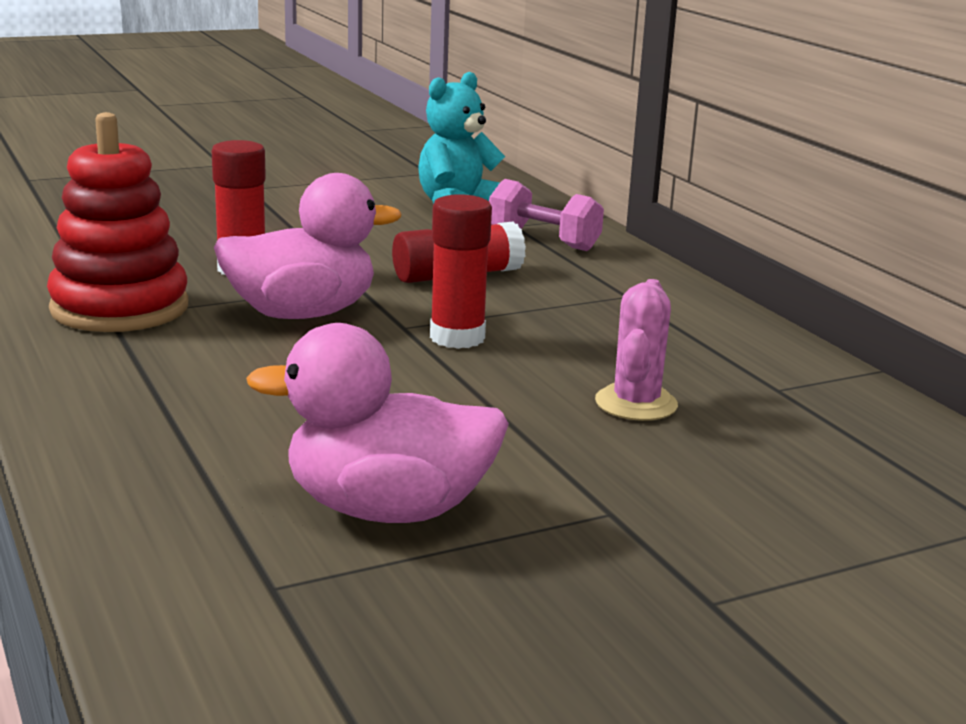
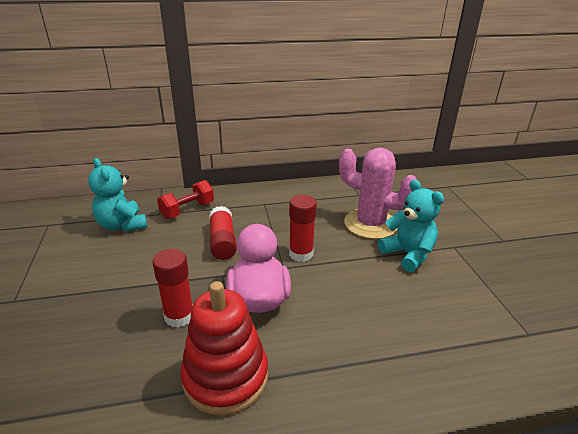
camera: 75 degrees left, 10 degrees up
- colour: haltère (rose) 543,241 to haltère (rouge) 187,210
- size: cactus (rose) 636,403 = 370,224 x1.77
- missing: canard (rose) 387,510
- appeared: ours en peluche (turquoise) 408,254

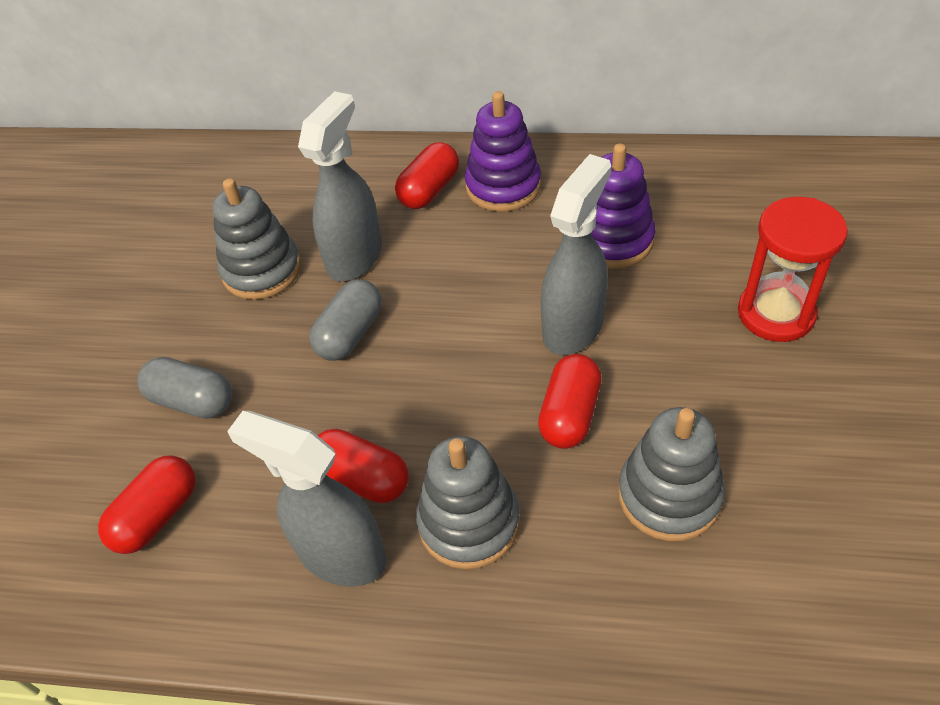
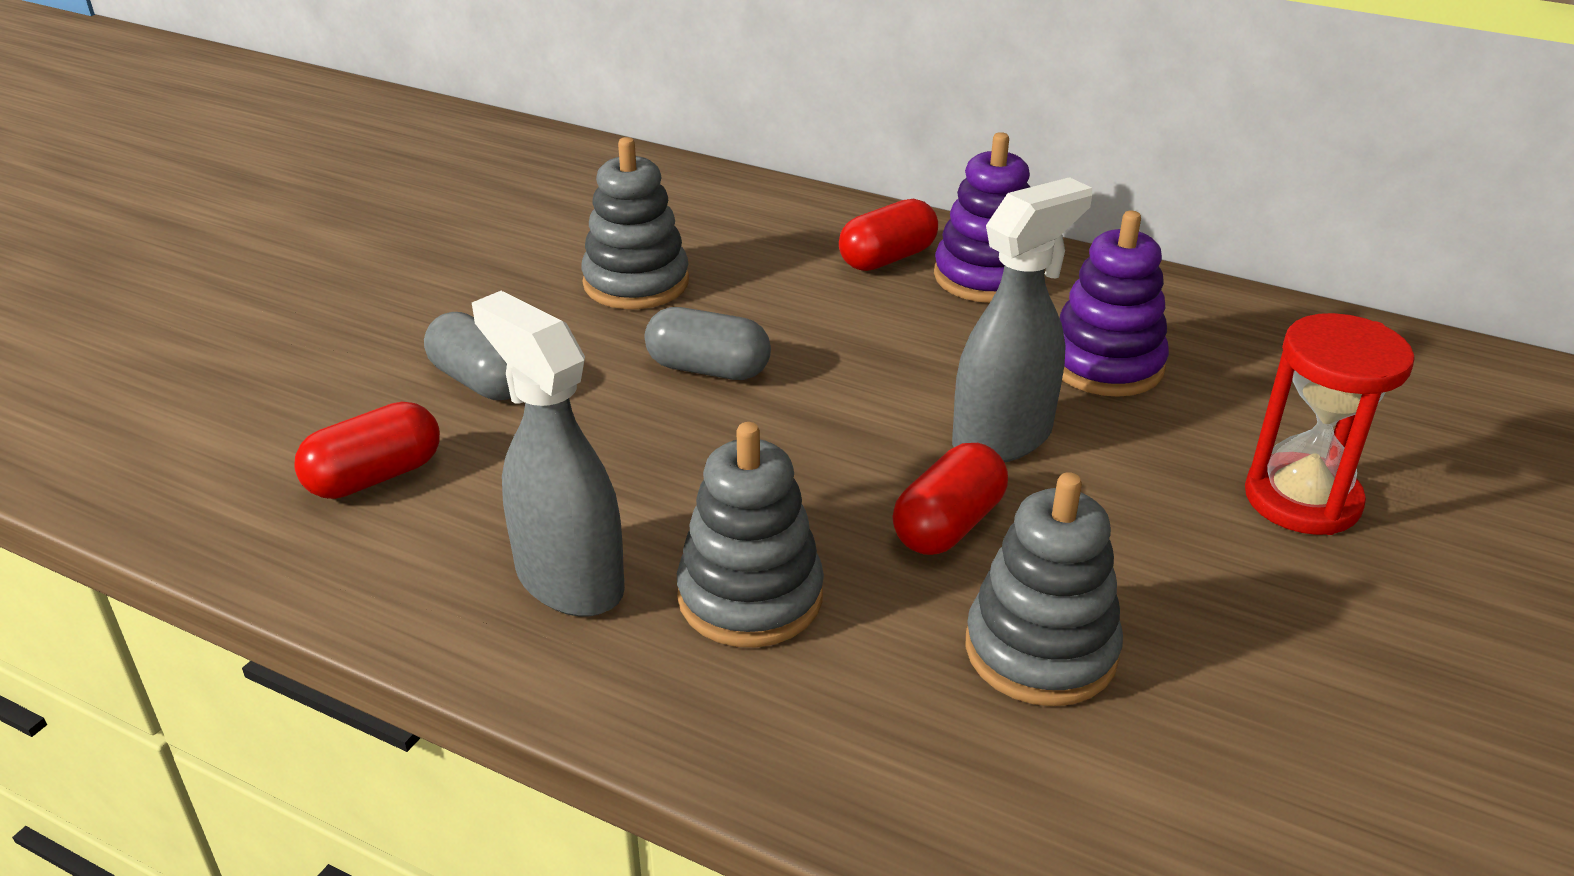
camera: 15 degrees right, 15 degrees down
- missing: vaporisateur (gris) 355,257
- spun: gélule (gris) 350,334 = 708,369 60 degrees clockwise
- missing: gélule (rouge) 362,478

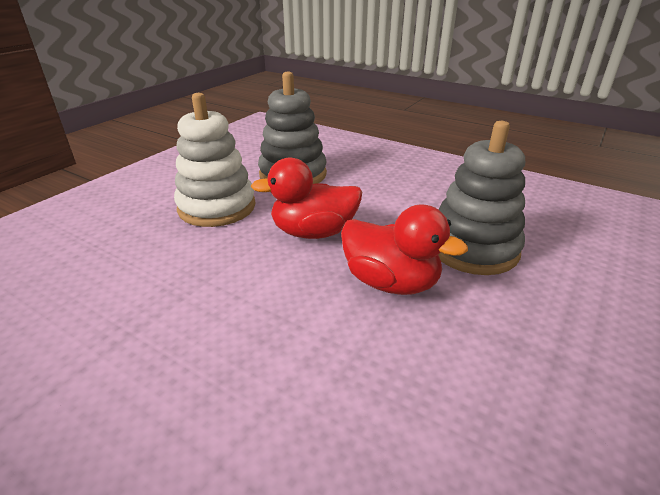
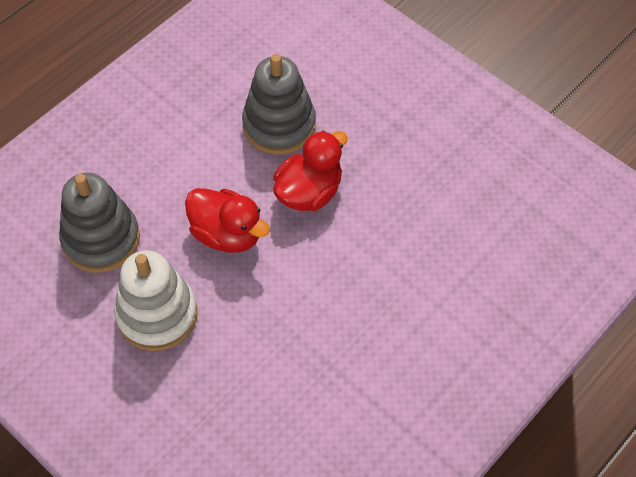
camera: 80 degrees left, 25 degrees up
- spun: canard (rouge) 313,232 = 227,234 60 degrees counterclockwise

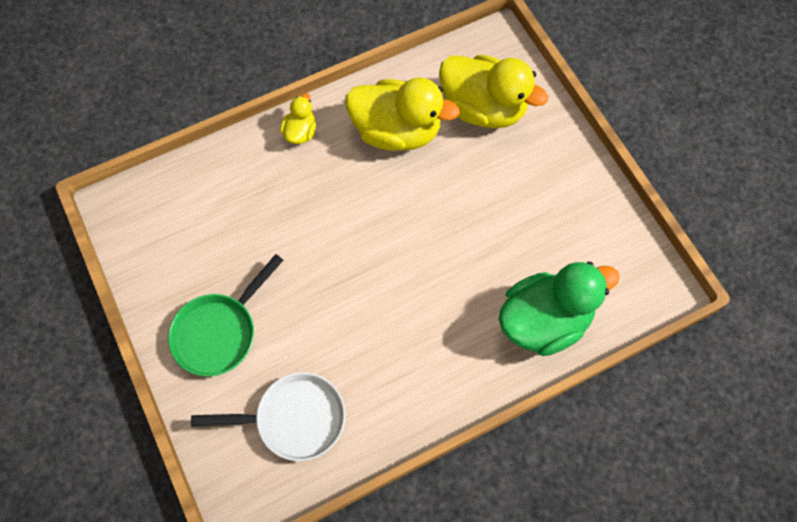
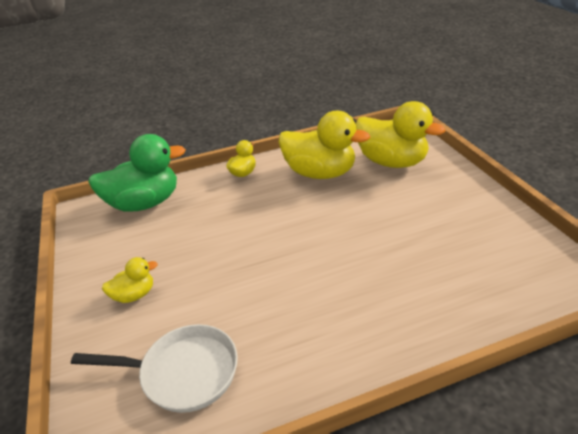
camera: 10 degrees right, 30 degrees down
- exchanged: poêle (vert) 219,332 to canard (jaune) 134,295
- relocated: canard (vert) 544,320 to 145,203

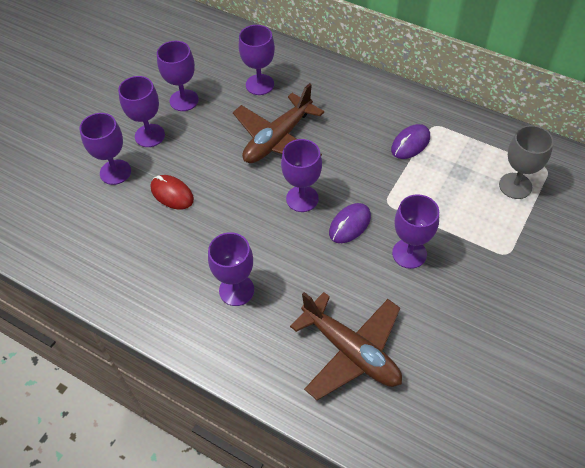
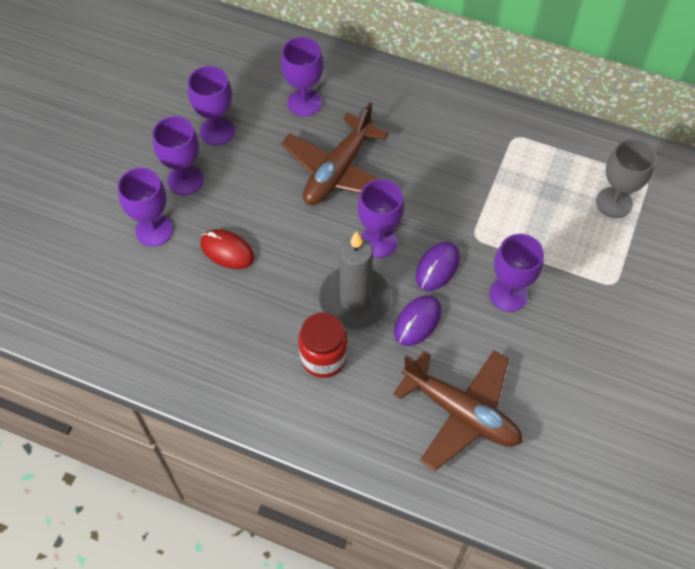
camera: 10 degrees left, 5 degrees up
- relocated: souris (violet) 410,143 to 417,322
- exchanged: verre à pied (violet) 236,290 to bocal (rouge) 323,358
- appeared: bougie (gris) 355,300

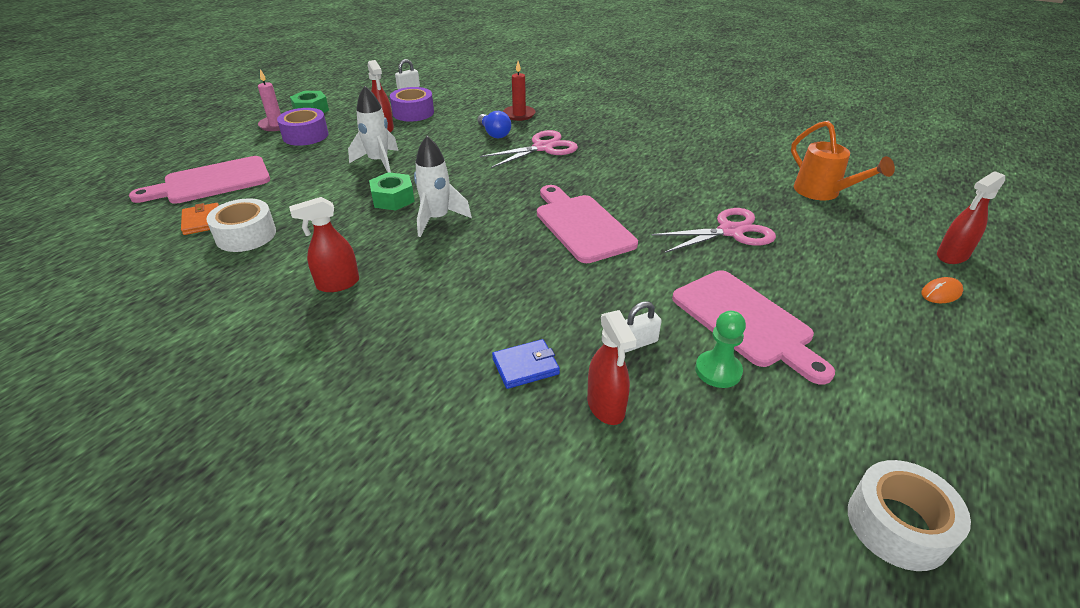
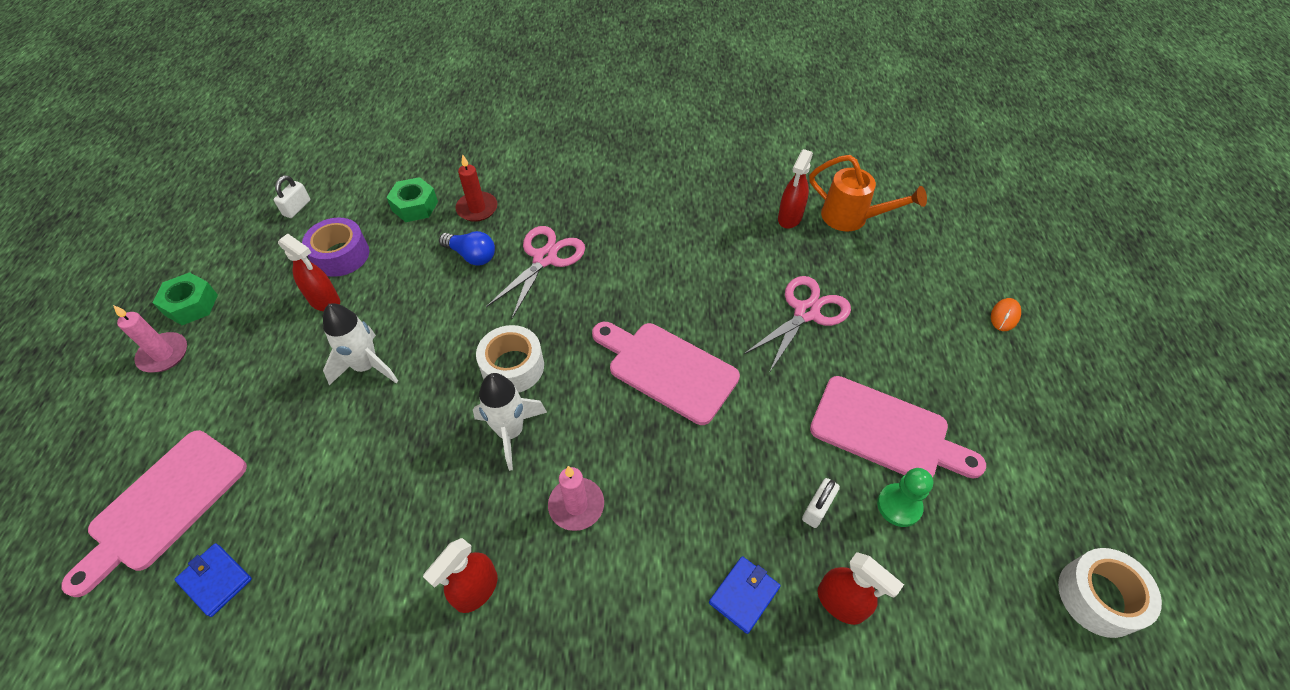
camera: 30 degrees left, 15 degrees up
- missing: ruban adhésif (violet) 305,135
- relocated: vaporisateur (rouge) 952,256 to 789,218
- relocated: écrou (vert) 393,199 to 415,206
- relocated: ruban adhésif (blanc) 246,235 to 513,367
- colour: portefeuille (orange) 202,221 to portefeuille (bleu) 215,580
- appeared: bougie (rose) 576,505

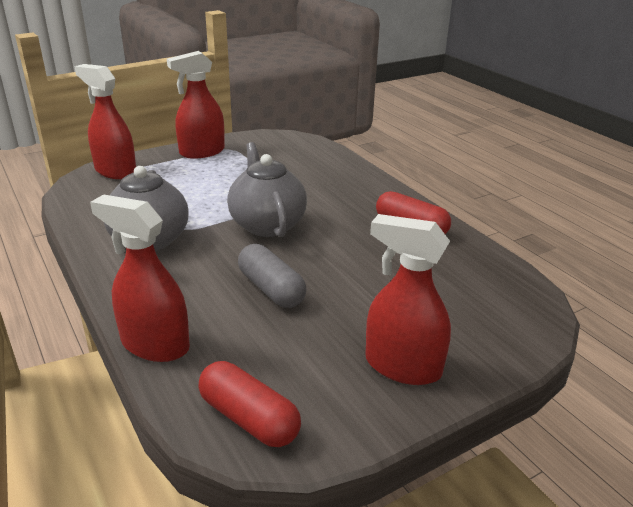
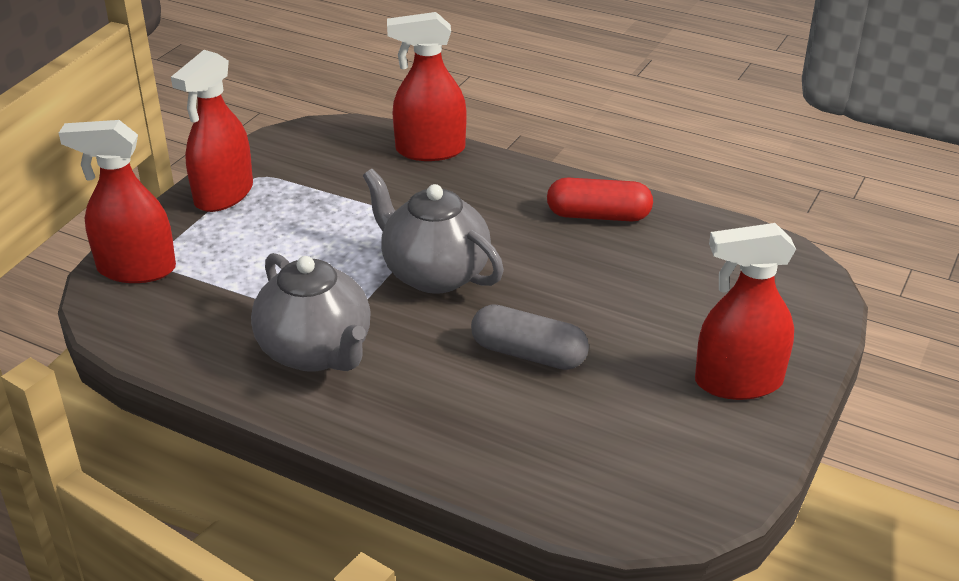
camera: 30 degrees left, 5 degrees up
- relocated: vaporisateur (rouge) 155,344 to 430,150
- missing: gélule (rouge) 249,418

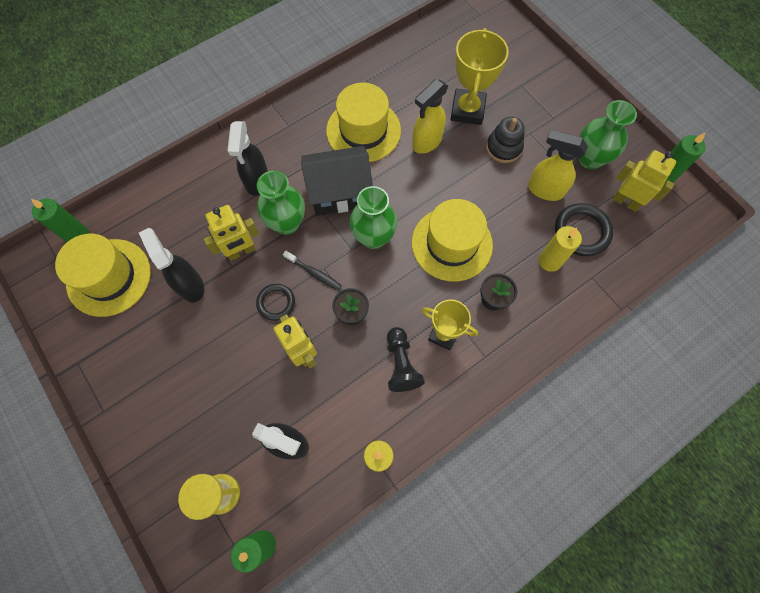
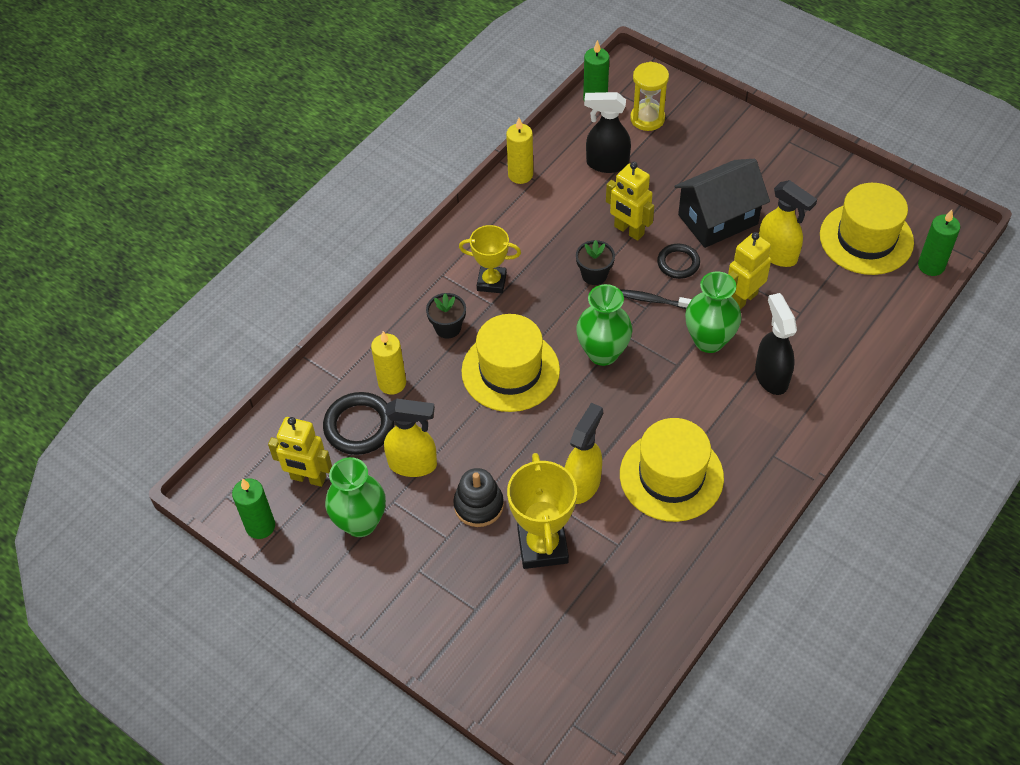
camera: 165 degrees right, 15 degrees down
- relocated: maison (noir) 339,192 to 718,219
- colour: vaporisateur (noir) 190,285 to vaporisateur (jaune) 777,254
- missing: pion (noir) 401,364

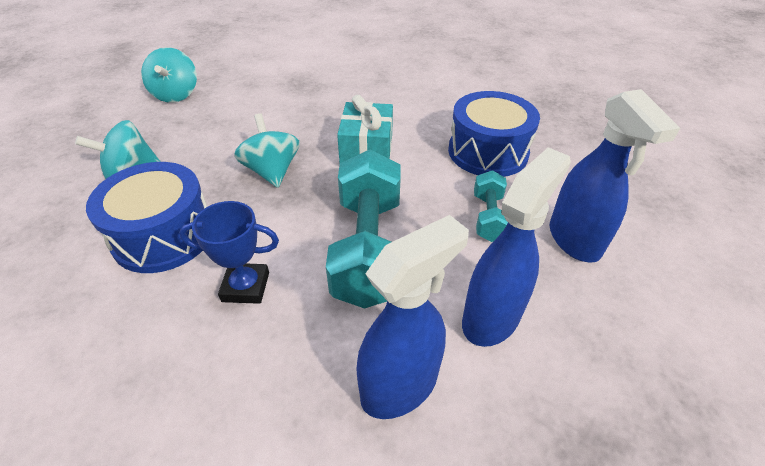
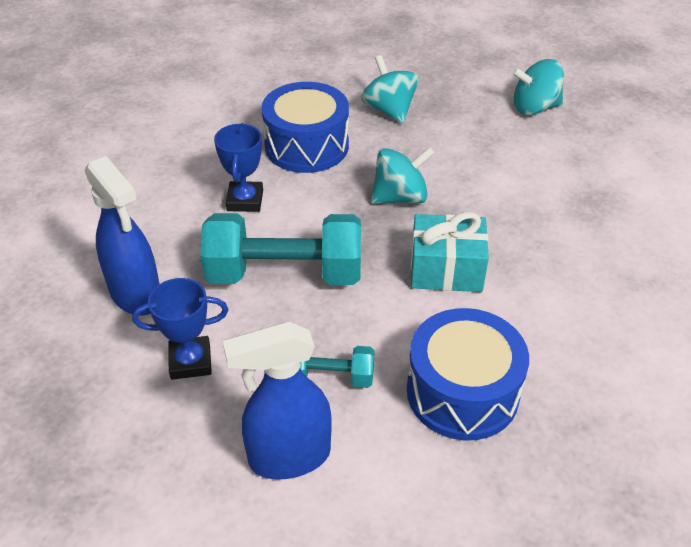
camera: 90 degrees right, 0 degrees up
- exchanged: vaporisateur (bleu) 491,318 to trophée (bleu) 190,361

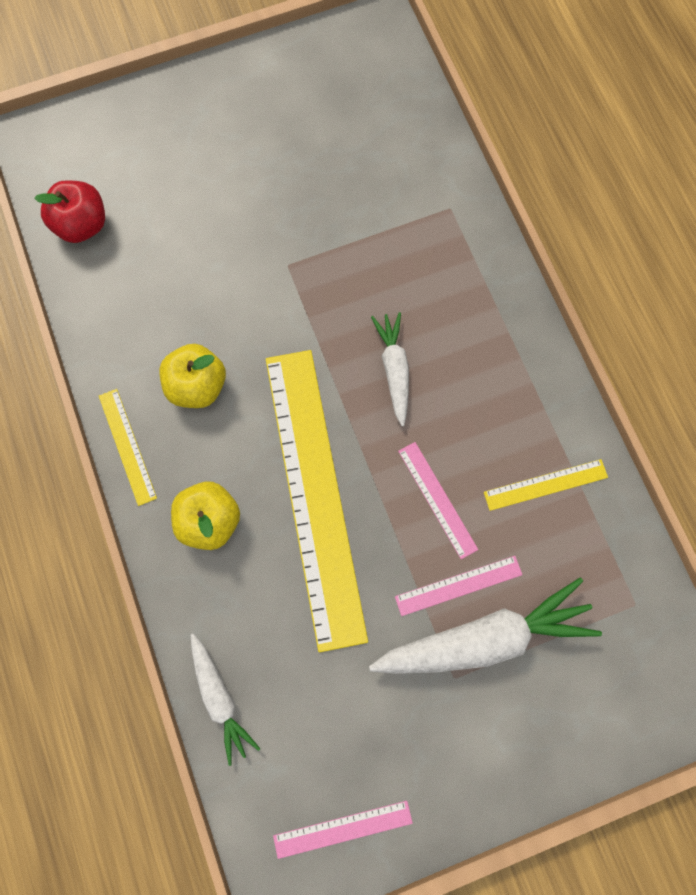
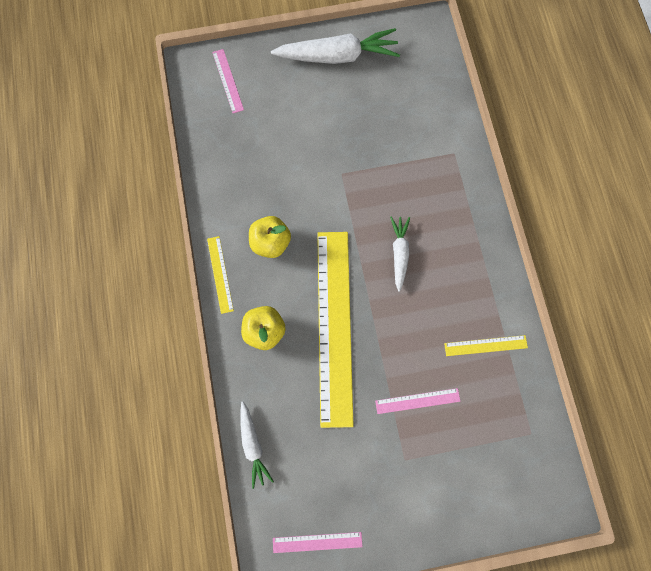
camera: 10 degrees right, 0 degrees up
- missing: pomme (rouge) 82,225
- relocated: règle (rose) 437,499 to 228,81
- relocated: carotte (blanc) 484,638 to 337,56

